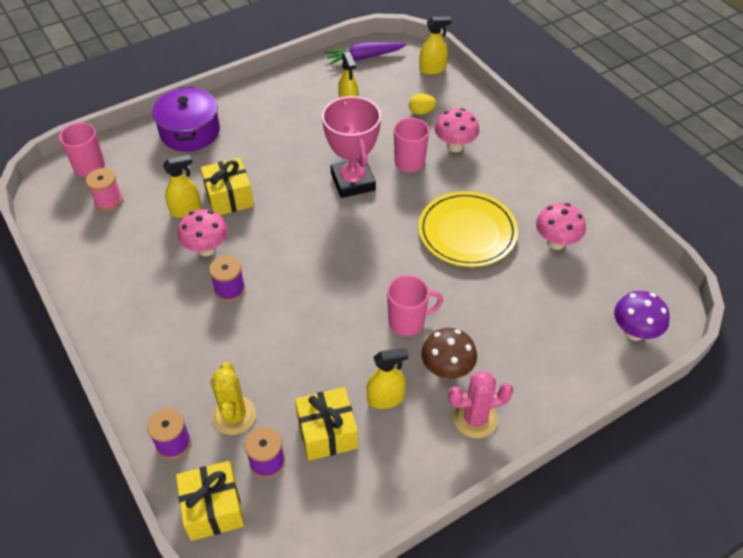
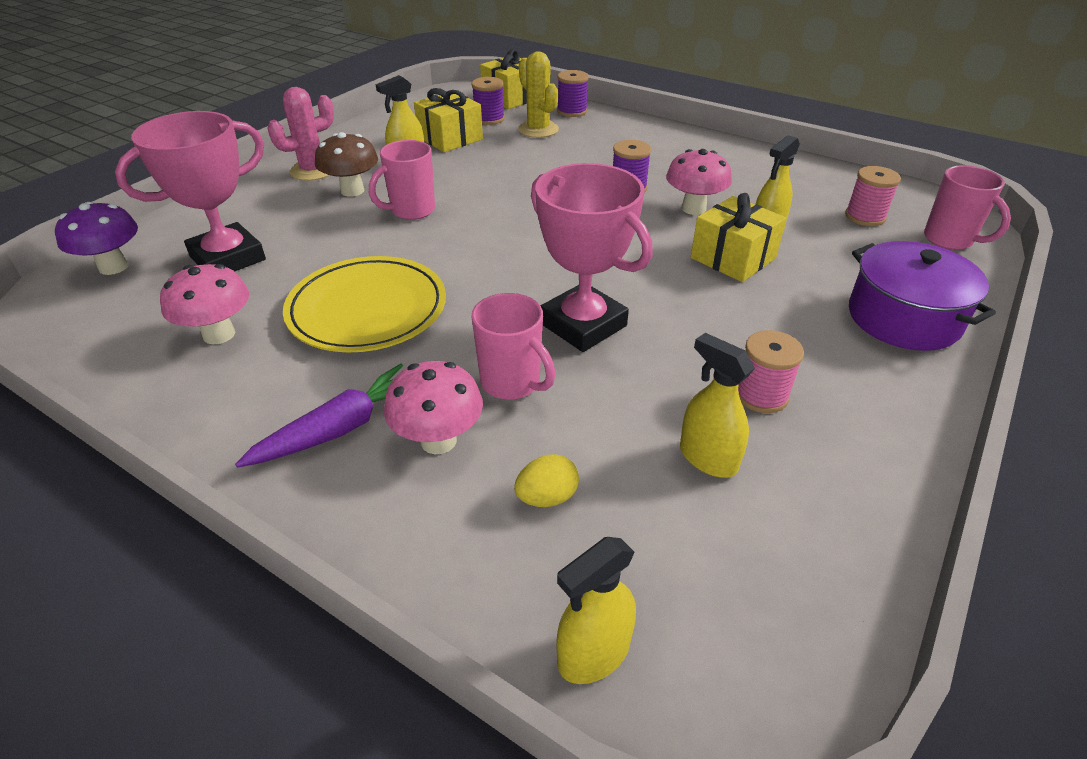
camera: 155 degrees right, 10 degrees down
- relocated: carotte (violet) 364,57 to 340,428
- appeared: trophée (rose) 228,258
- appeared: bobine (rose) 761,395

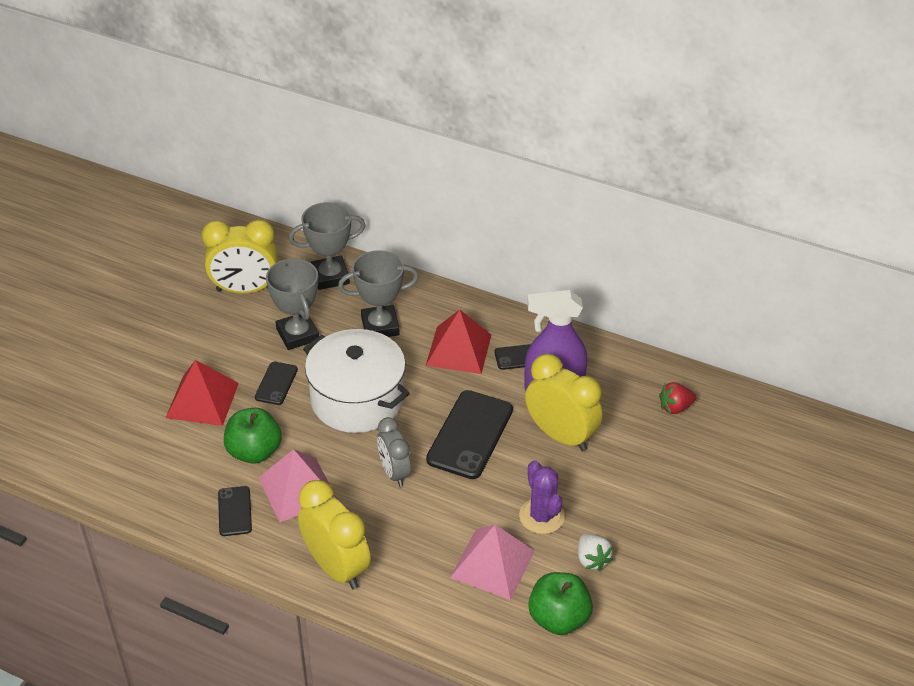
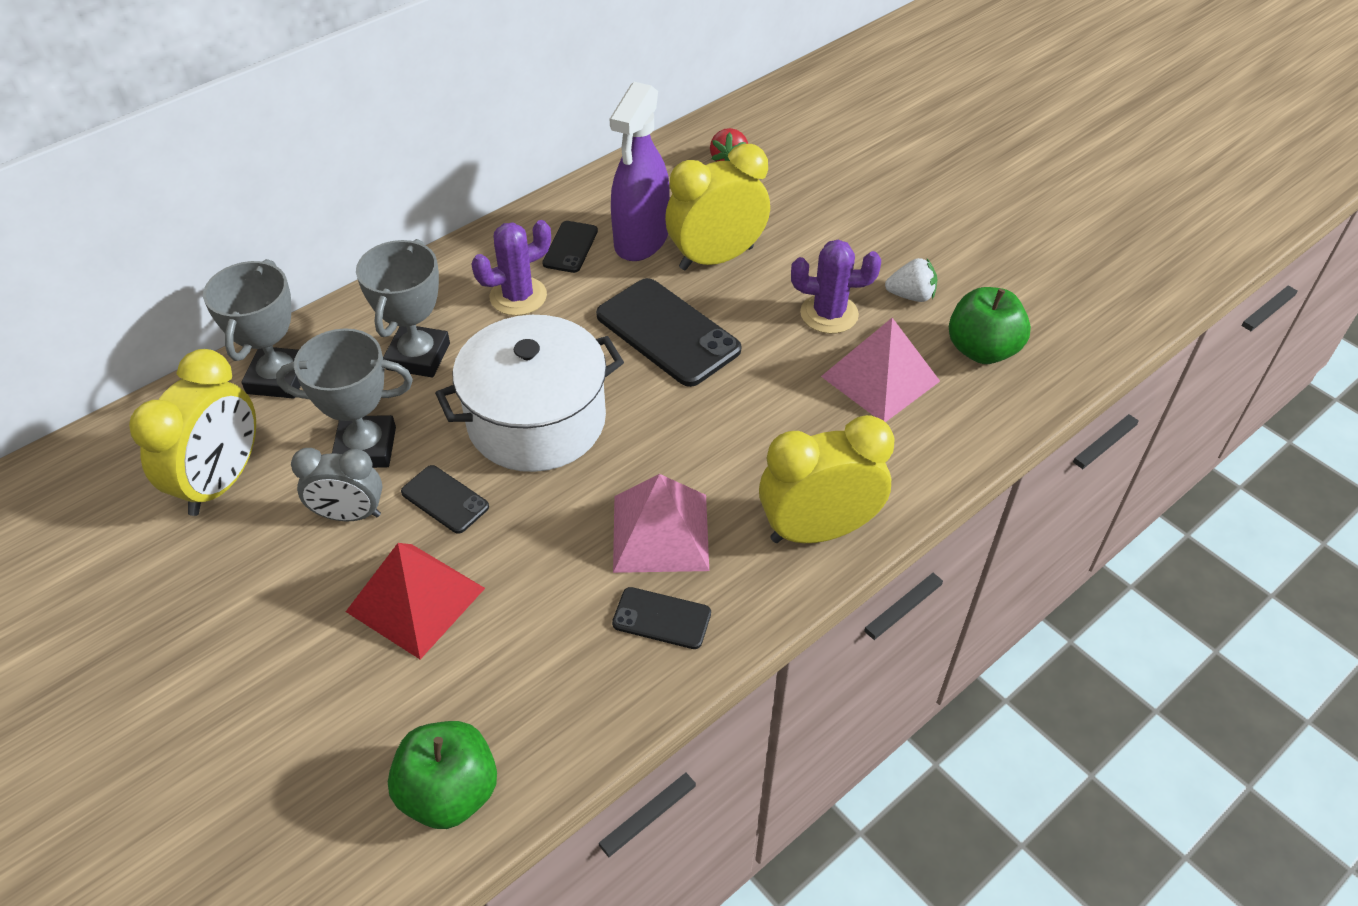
camera: 65 degrees left, 5 degrees up
- exchanged: pyramide (rouge) 459,350 to cactus (violet) 518,296
- relocated: pomme (vert) 254,452 to 449,793
- relocated: réveil (gris) 394,472 to 349,515

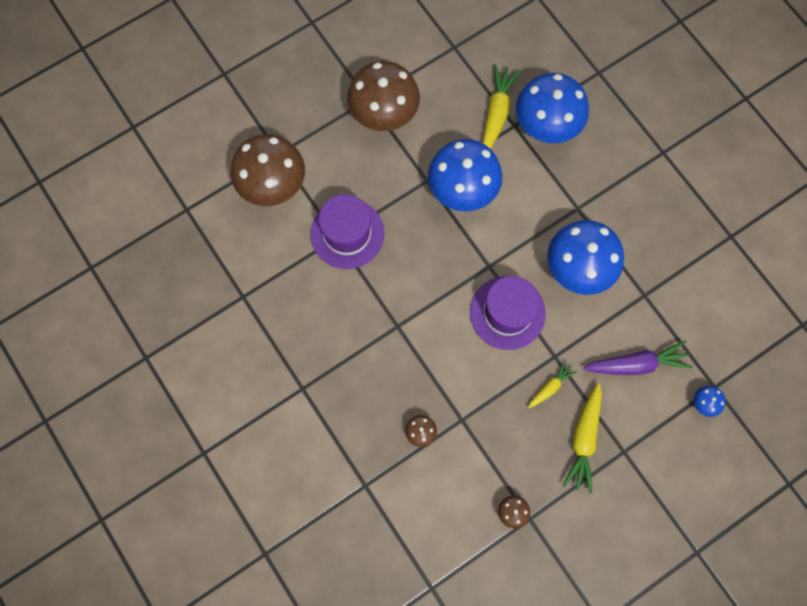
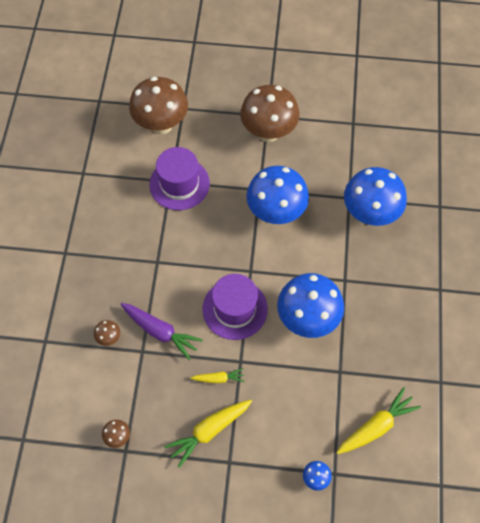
camera: 40 degrees right, 10 degrees down
- relocated: carotte (jaune) 496,113 to 376,426
- relocated: carotte (violet) 636,364 to 160,331

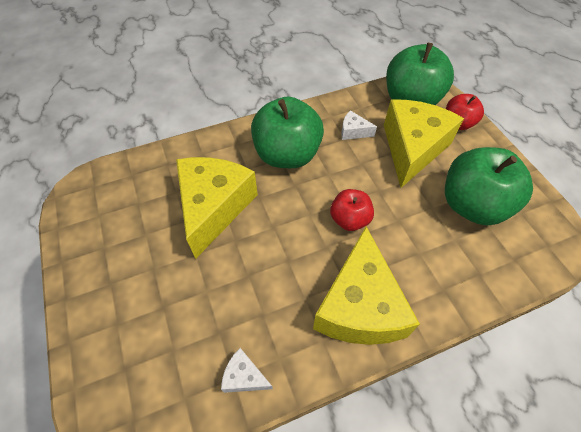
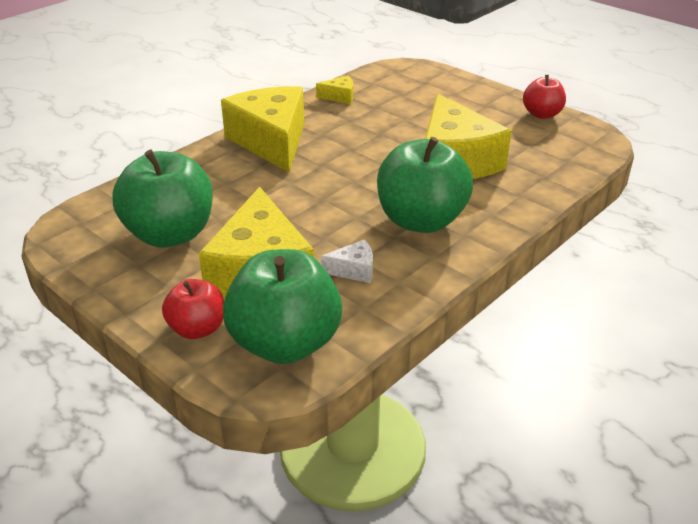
camera: 155 degrees right, 20 degrees down
- relocated: pomme (rouge) 349,219 to 542,114
- colour: fromage (blanc) 244,376 to fromage (jaune) 339,97

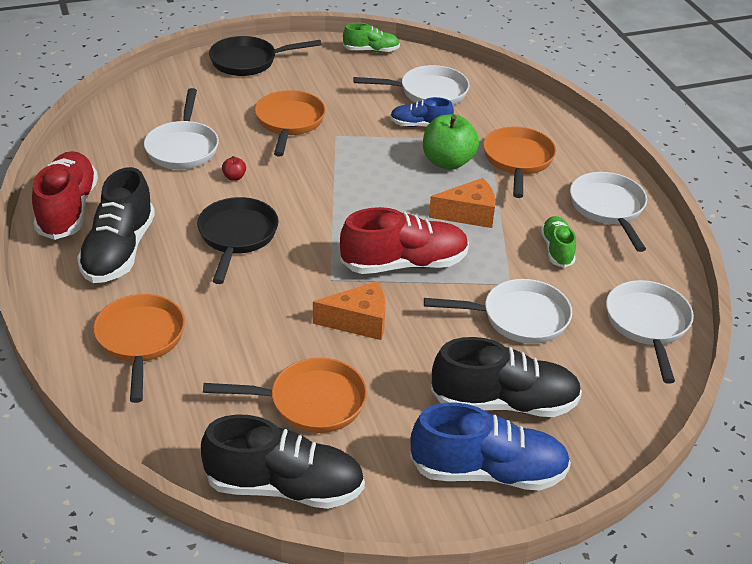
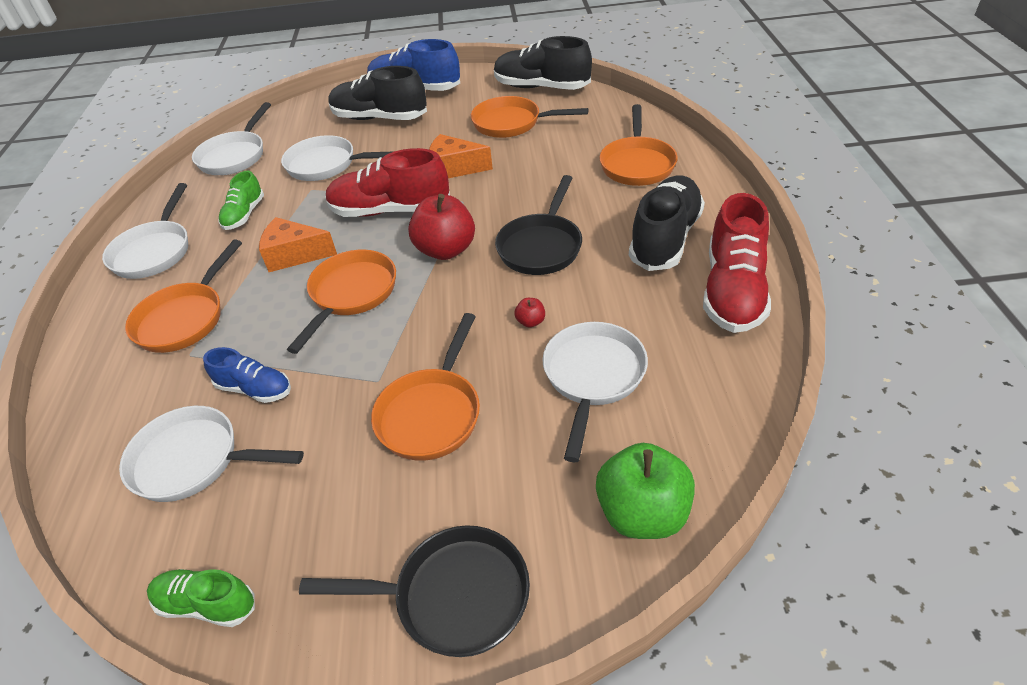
camera: 160 degrees left, 5 degrees up
- relocated: pomme (vert) 448,162 to 642,513
- appeared: pomme (rouge) 446,250
- appeared: poêle (orange) 351,294

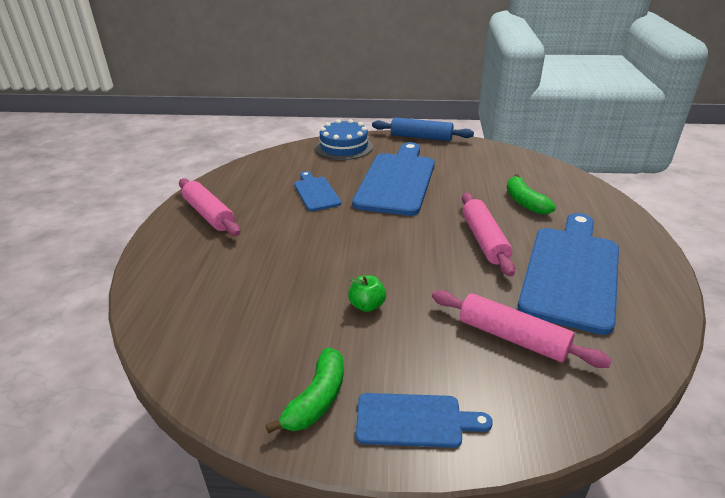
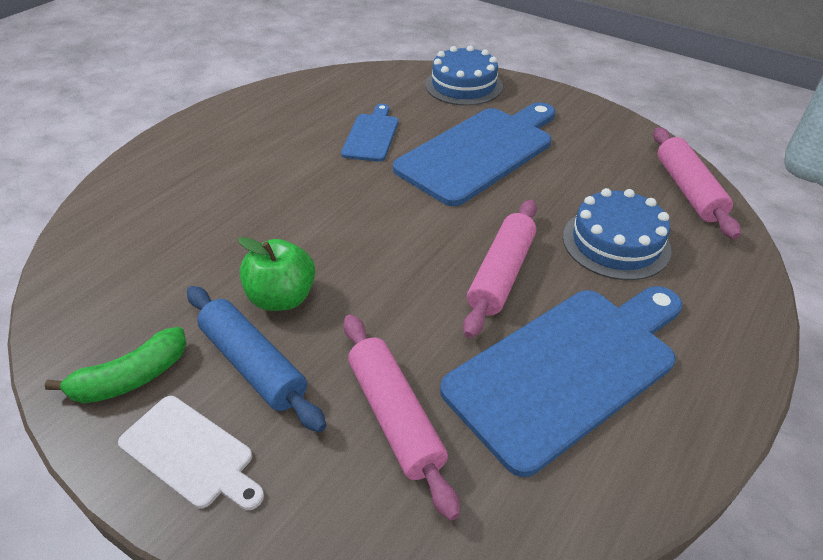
camera: 30 degrees right, 10 degrees up
- relocated: rouleau à pâtisserie (bleu) 421,137 to 253,364
- exchanged: banane (vert) 524,202 to gâteau (bleu) 616,243
- relocated: rouleau à pâtisserie (rose) 209,214 to 688,190
- size: pomme (vert) 367,305 = 282,297 x1.53
- colour: planche à découper (bleu) 414,420 to planche à découper (blanc) 191,453

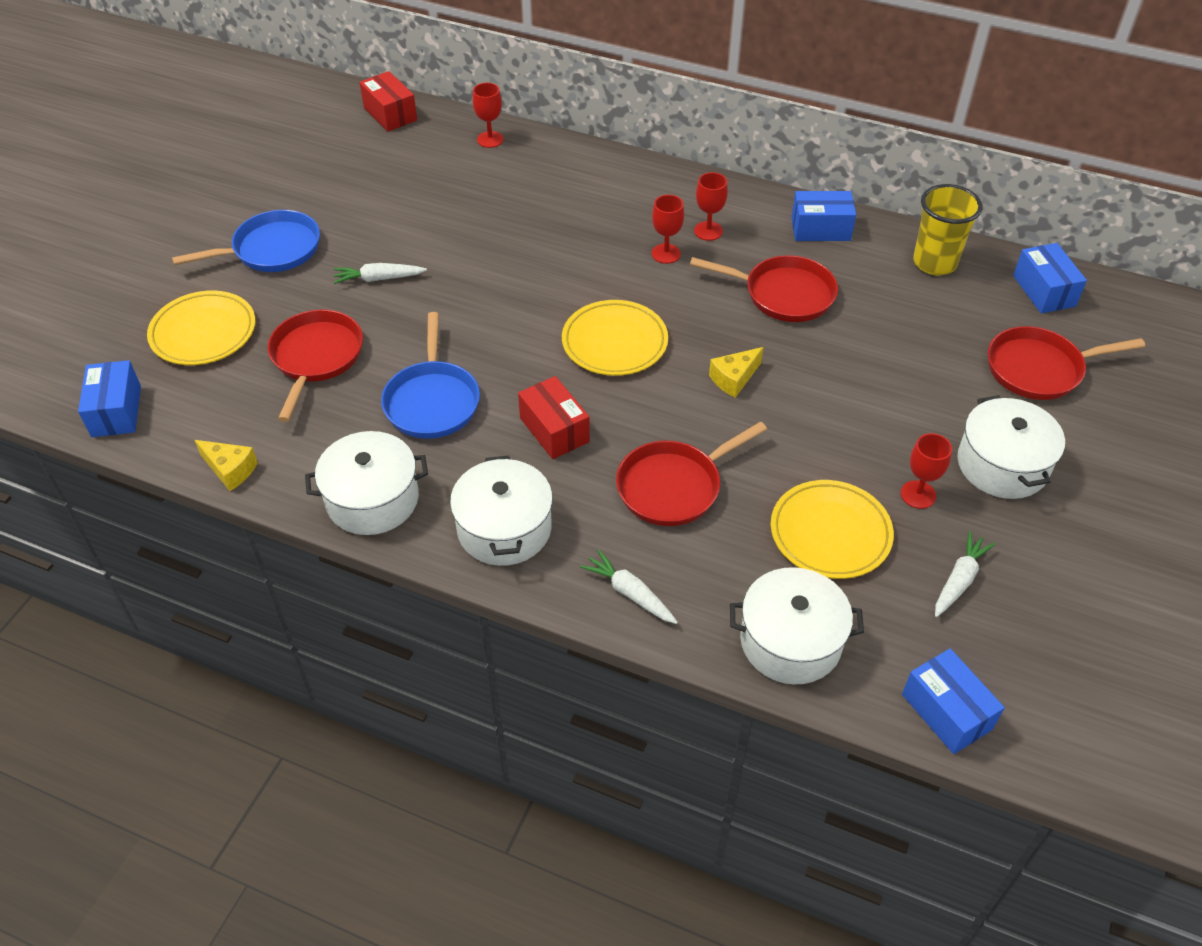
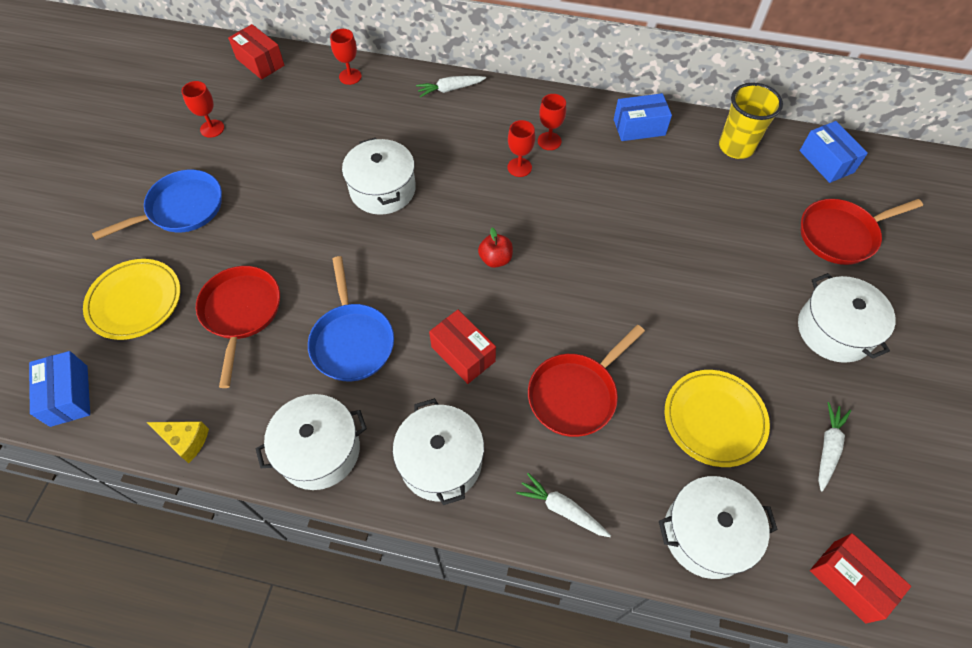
camera: 10 degrees left, 10 degrees up
- missing: poêle (rouge) 783,294
- relocated: carotte (blanc) 378,279 to 450,89
- exchanged: assiette (jaune) 614,342 to pomme (rouge) 495,259
- missing: fromage (jaune) 734,379
- relocated: verre à pied (rouge) 918,494 to 212,128
- colour: boîte (bleu) 946,712 to boîte (rouge) 849,581
- appeared: marmite (blanc) 382,189

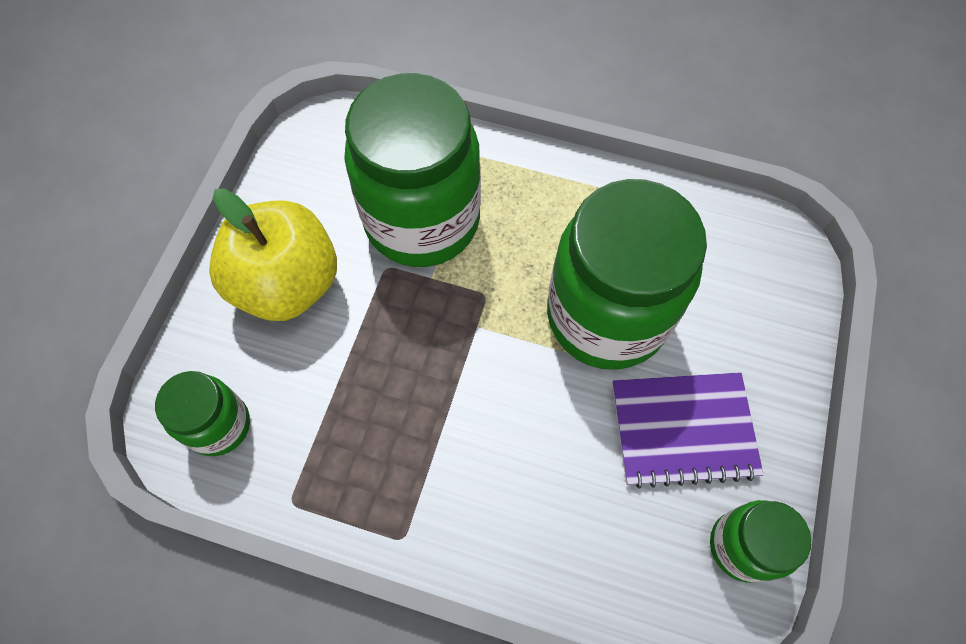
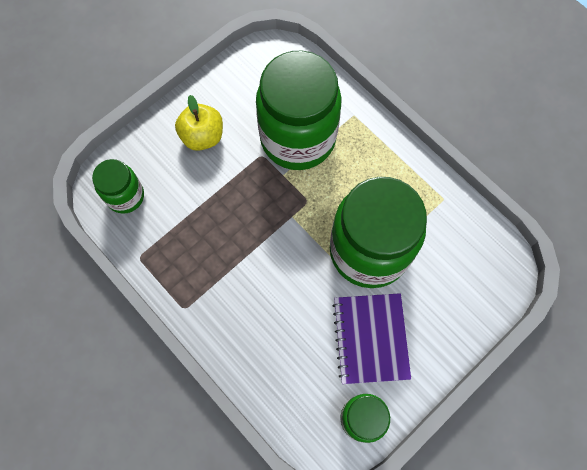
camera: 30 degrees right, 5 degrees up
- size: pomme (jaune) 287,283 = 202,136 x0.64
- spun: carnet (violet) 683,430 = 370,338 60 degrees clockwise

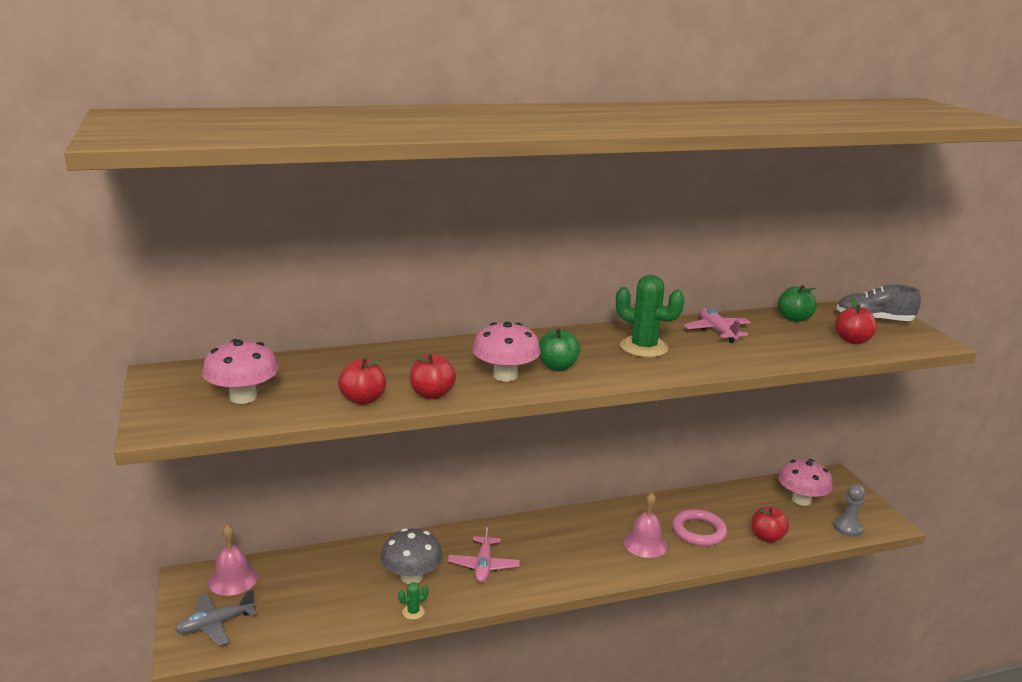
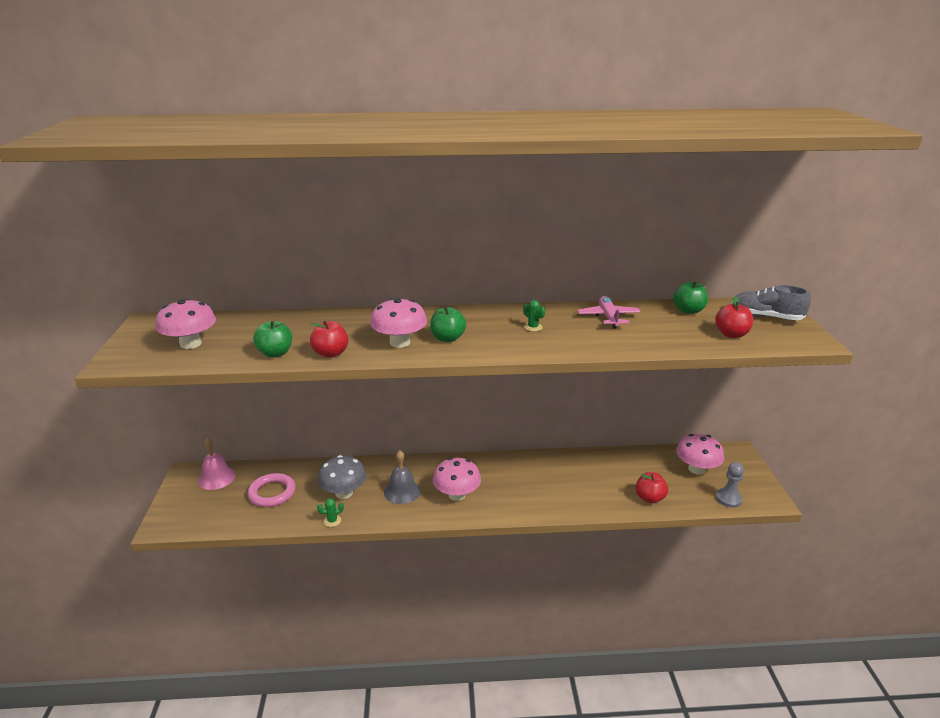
camera: 15 degrees right, 5 degrees up
- size: cactus (vert) 643,347 = 533,327 x0.45
- colour: pomme (rouge) 363,400 to pomme (vert) 275,353
- missing: cloche (rose) 645,543
- relocated: anneau (rose) 698,531 to 272,493
- exchanged: avion (rose) 483,566 to cloche (gris) 402,491
- missing: avion (gris) 215,624
- appeared: champignon (rose) 457,495

